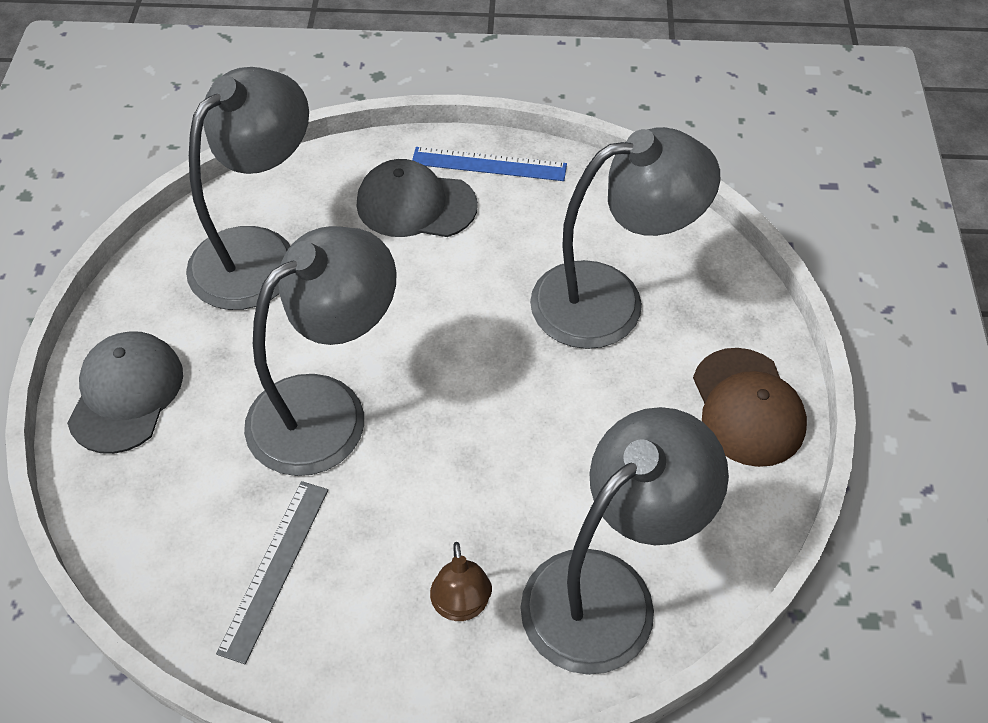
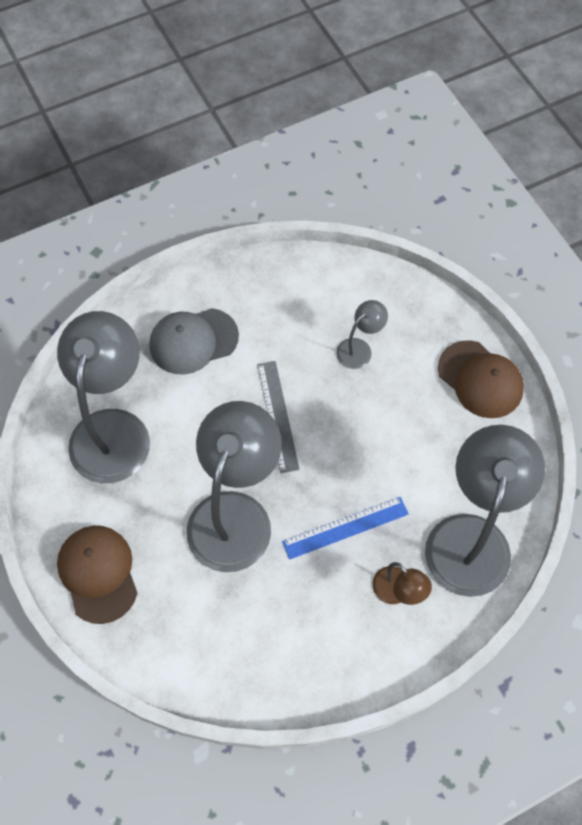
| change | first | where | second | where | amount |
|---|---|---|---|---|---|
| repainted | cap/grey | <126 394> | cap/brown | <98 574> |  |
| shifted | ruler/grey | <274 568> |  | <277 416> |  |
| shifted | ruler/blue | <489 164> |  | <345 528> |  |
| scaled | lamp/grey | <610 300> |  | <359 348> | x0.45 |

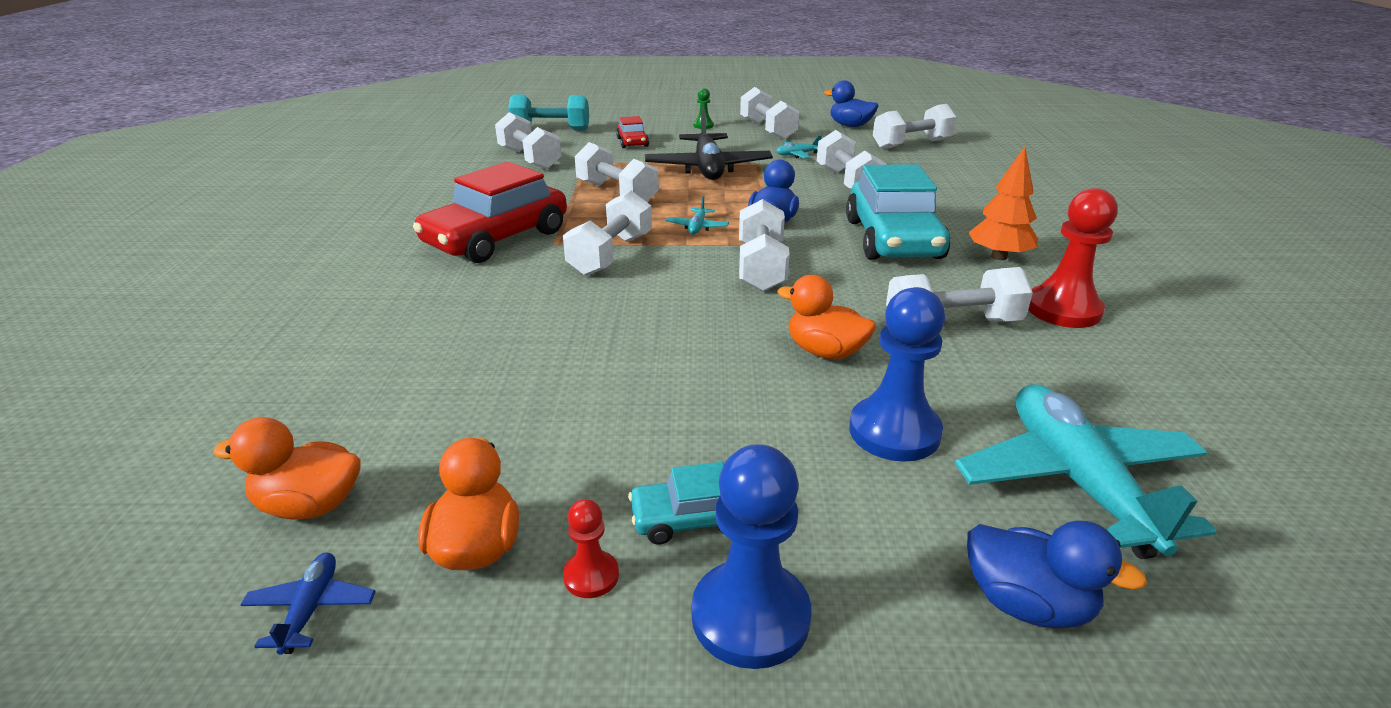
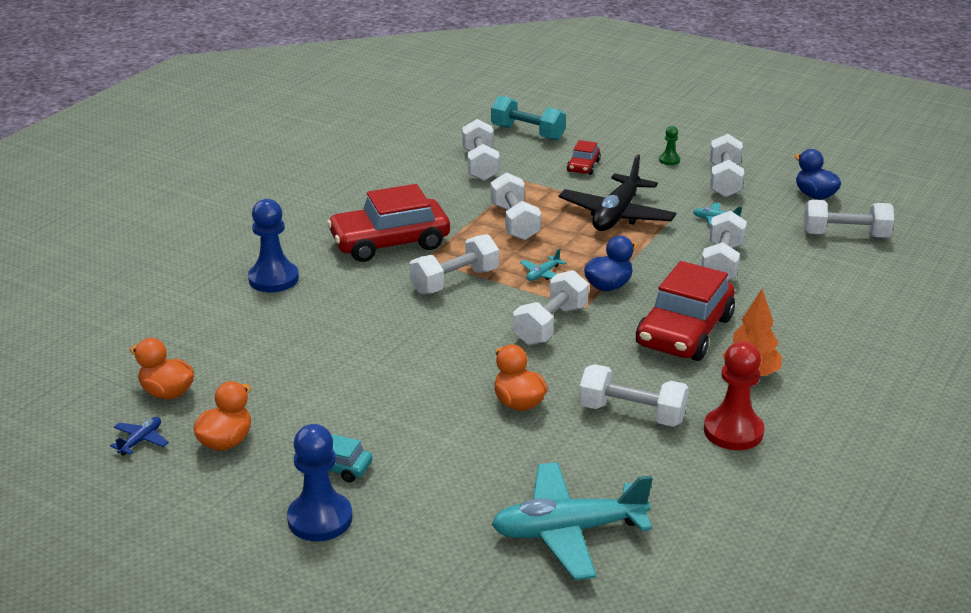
| change | first | where | second | where | amount |
|---|---|---|---|---|---|
| shifted | pawn/blue | <894 432> |  | <273 279> |  |
| rotated | plane/turquoise | <1077 482> |  | <568 531> | 120 degrees counterclockwise |
| repainted | car/turquoise | <893 239> | car/red | <684 331> |  |
| gone | pawn/red | <591 576> |  |  |  |
| gone | duck/blue | <1027 604> |  |  |  |

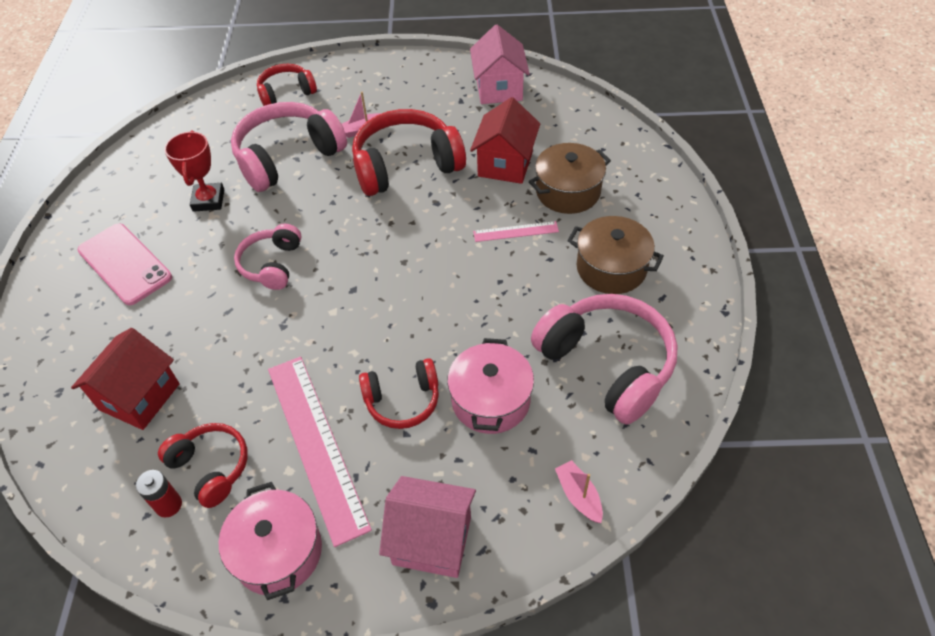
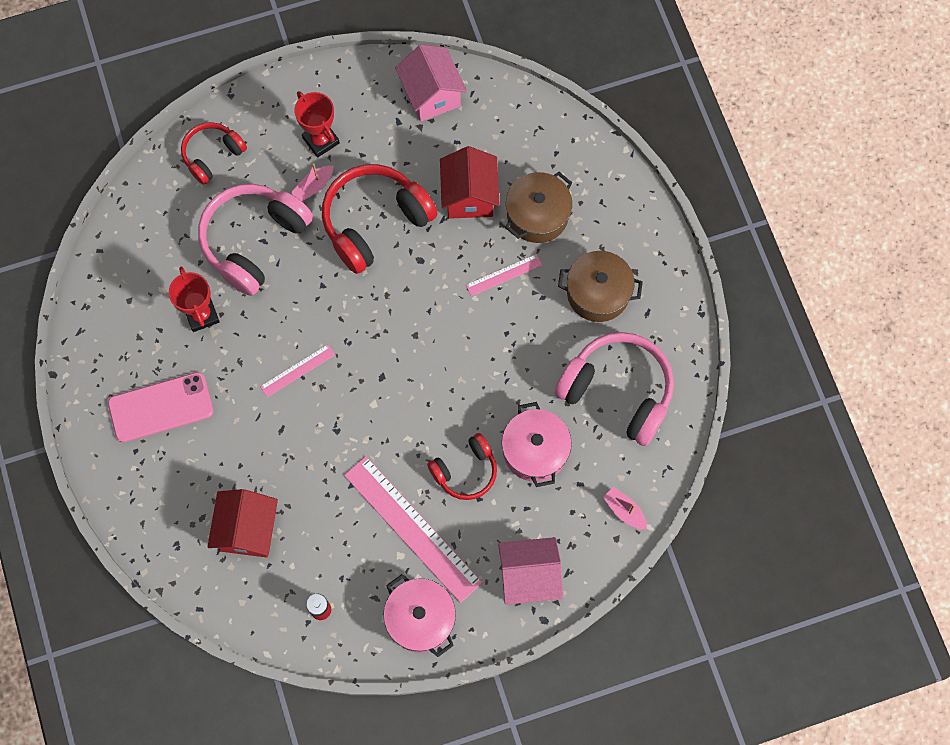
| change | first | where | second | where | amount |
|---|---|---|---|---|---|
| rotated | phone/pink | <125 264> |  | <161 407> | 45 degrees counterclockwise |
| swapped | headphones/pink | <272 264> | ruler/pink | <297 370> |  |
| new |  |  | trophy/red | <321 140> |  |
| gone | headphones/red | <211 467> |  |  |  |

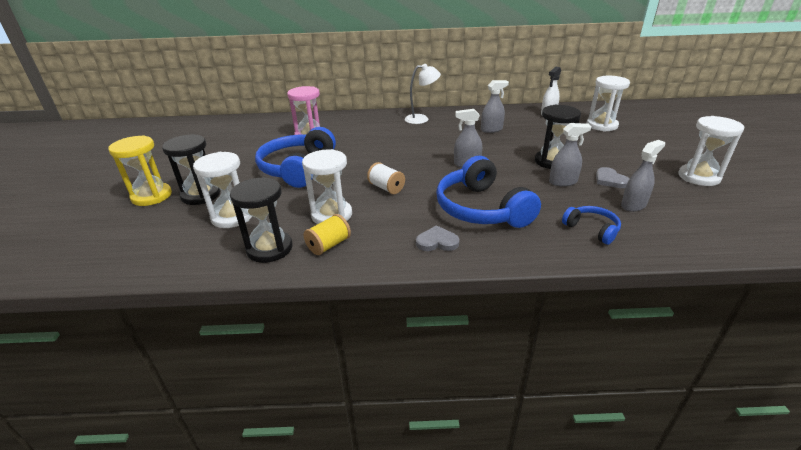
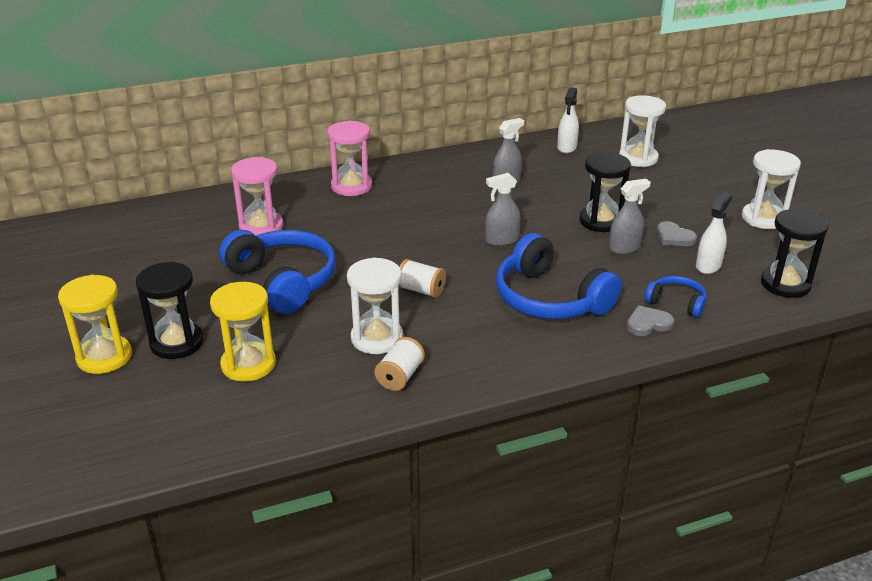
| change | first | where | second | where | amount |
|---|---|---|---|---|---|
| repainted | hourglass/white | <232 217> | hourglass/yellow | <248 364> |  |
| rotated | headphones/blue | <298 168> |  | <283 281> | 150 degrees clockwise |
| new |  |  | hourglass/pink | <351 186> |  |
| repainted | spool/yellow | <328 245> | spool/white | <400 376> |  |
| shifted | heart/grey | <437 242> |  | <648 324> |  |
| repainted | spray bottle/grey | <633 205> | spray bottle/white | <708 266> |  |
| shifted | hourglass/black | <269 248> |  | <785 284> |  |
| gone | lamp/white | <421 119> |  |  |  |

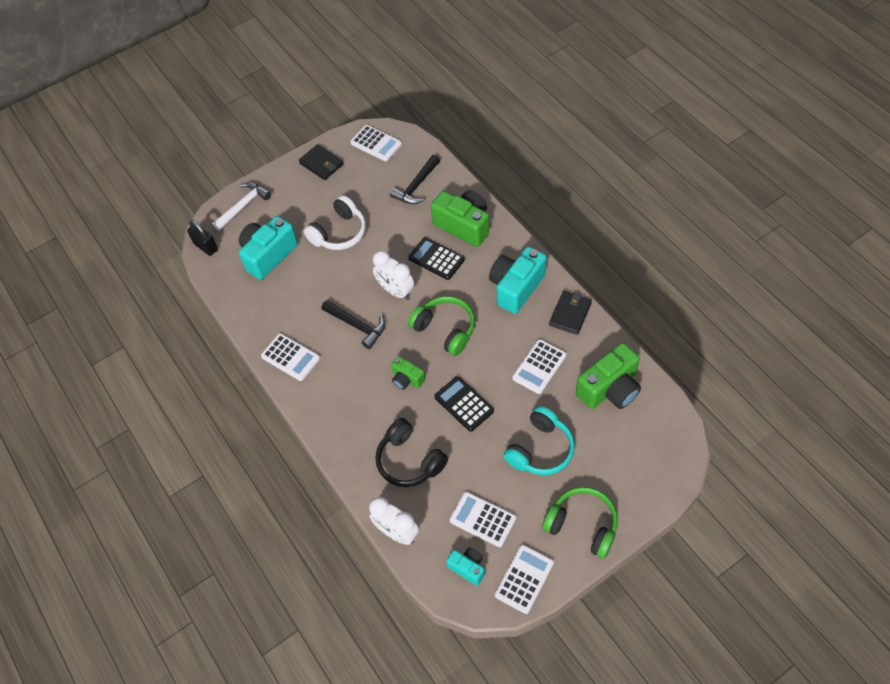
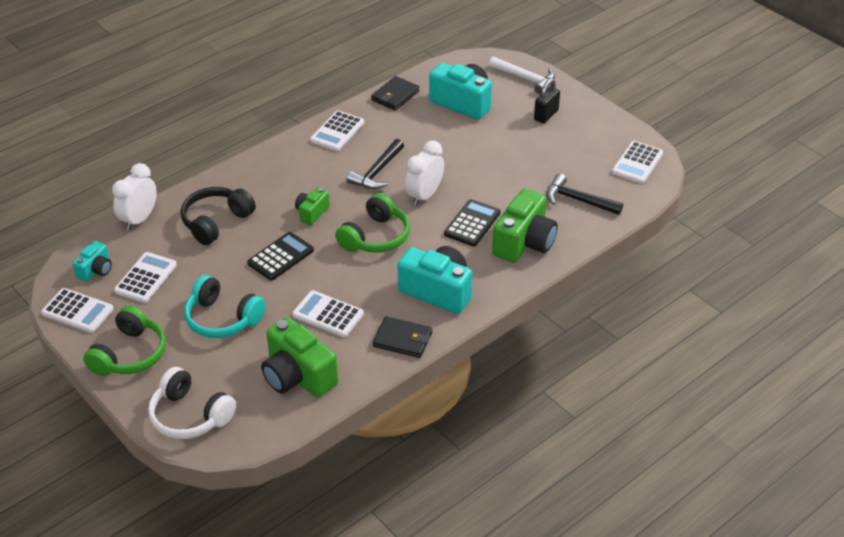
| change | first | where | second | where | amount |
|---|---|---|---|---|---|
| shifted | headphones/white | <339 233> |  | <190 416> |  |
| shifted | wallet/black | <321 164> |  | <395 96> |  |
| shifted | padlock/black | <206 247> |  | <546 115> |  |

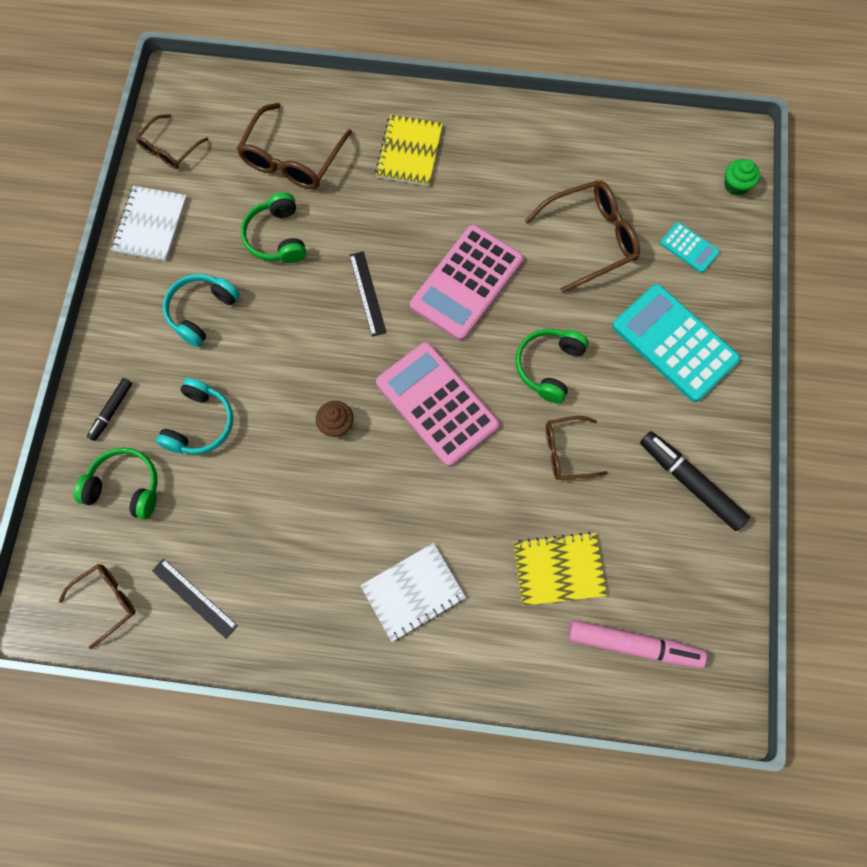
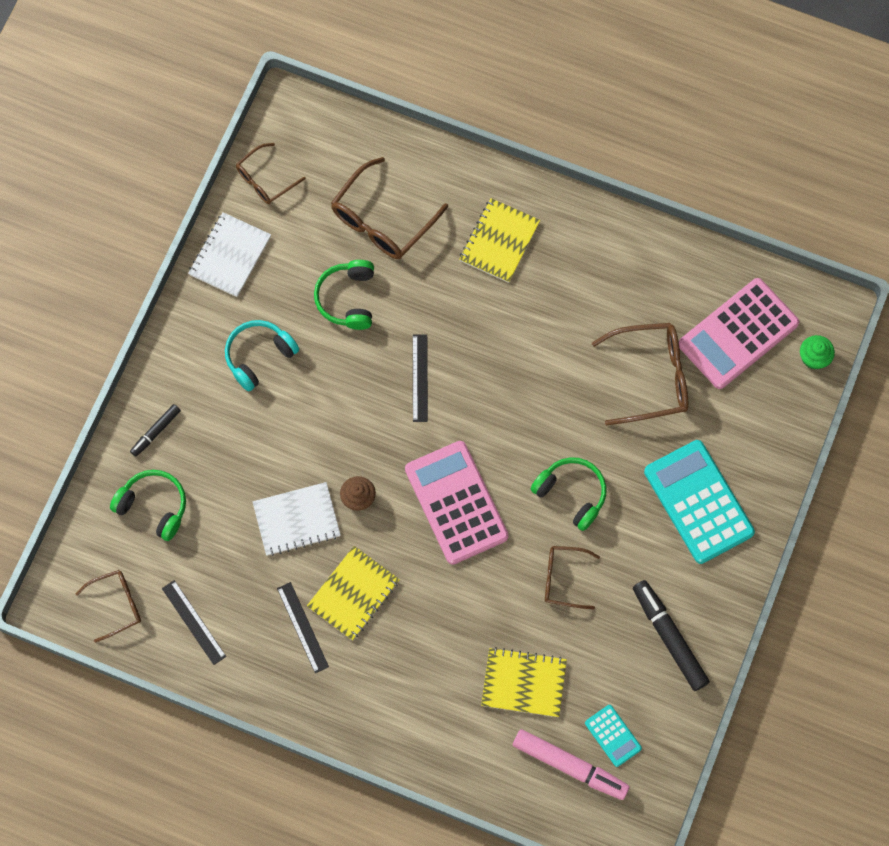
| change | first | where | second | where | amount |
|---|---|---|---|---|---|
| shifted | notebook/white | <413 592> |  | <296 519> |  |
| new |  |  | ruler/black | <303 627> |  |
| new |  |  | notebook/yellow | <353 594> |  |
| rotated | headphones/green | <549 366> |  | <571 494> | 90 degrees clockwise |
| shifted | calculator/turquoise | <689 248> |  | <613 735> |  |
| shifted | calculator/pink | <466 283> |  | <738 334> |  |
| gone | headphones/turquoise | <200 424> |  |  |  |

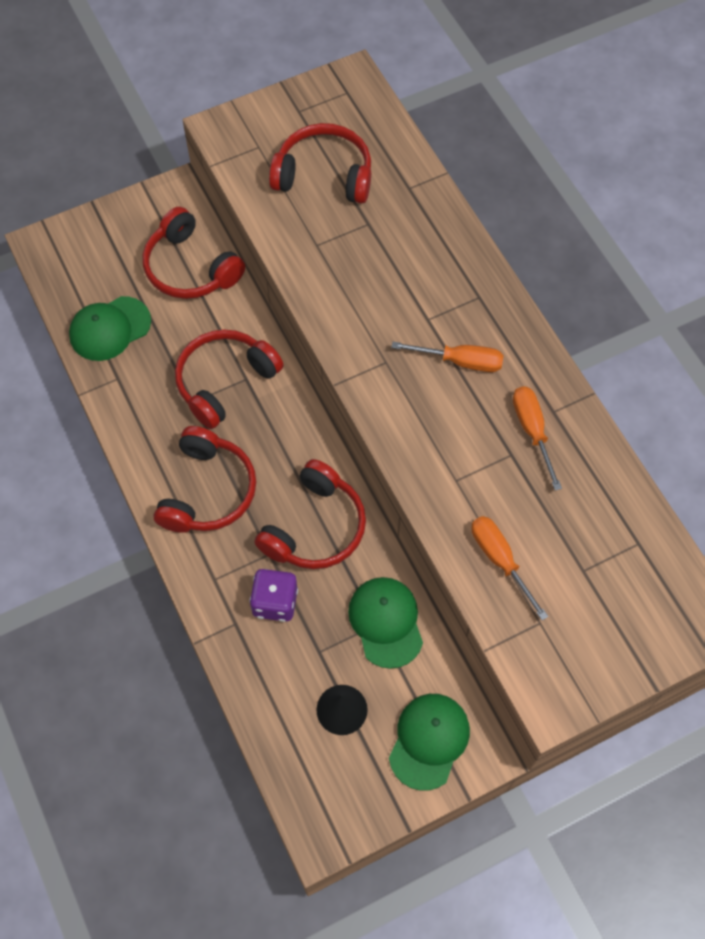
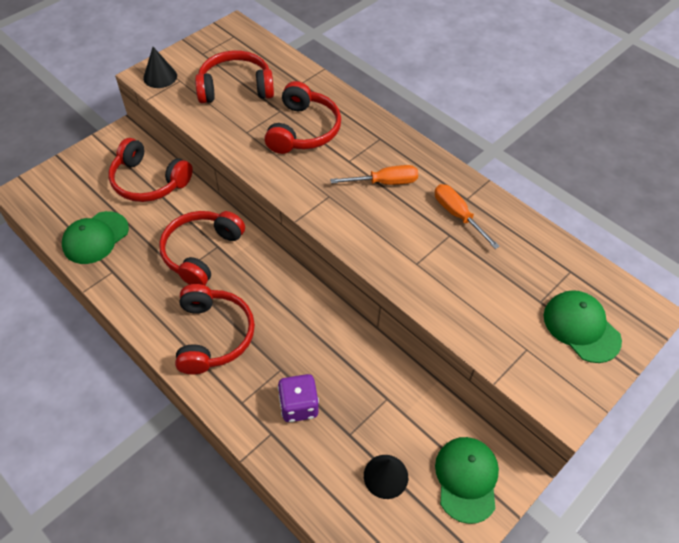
| change | first | where | second | where | amount |
|---|---|---|---|---|---|
| new |  |  | cone/black | <160 77> |  |
| shifted | headphones/red | <315 527> |  | <303 130> |  |
| shifted | cap/green | <386 622> |  | <581 327> |  |
| gone | screwdriver/orange | <500 560> |  |  |  |

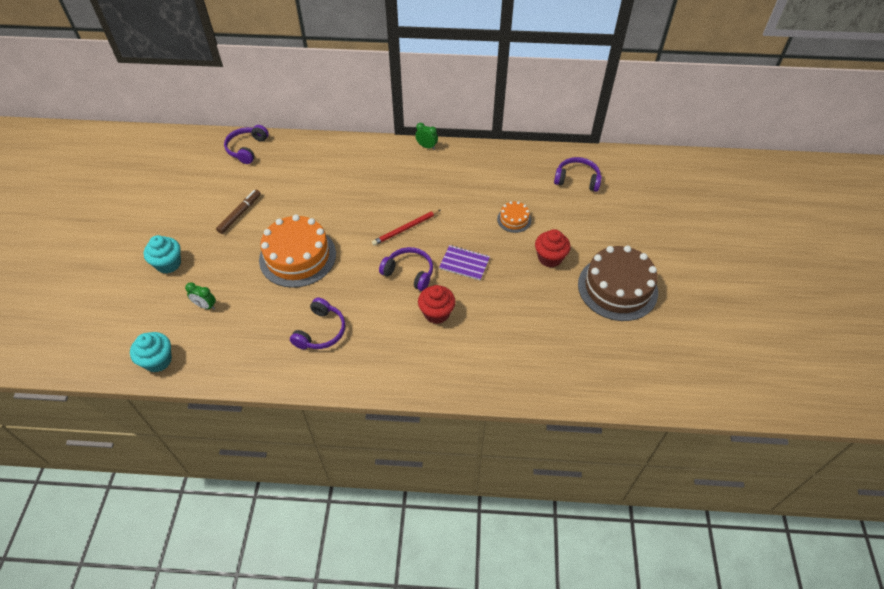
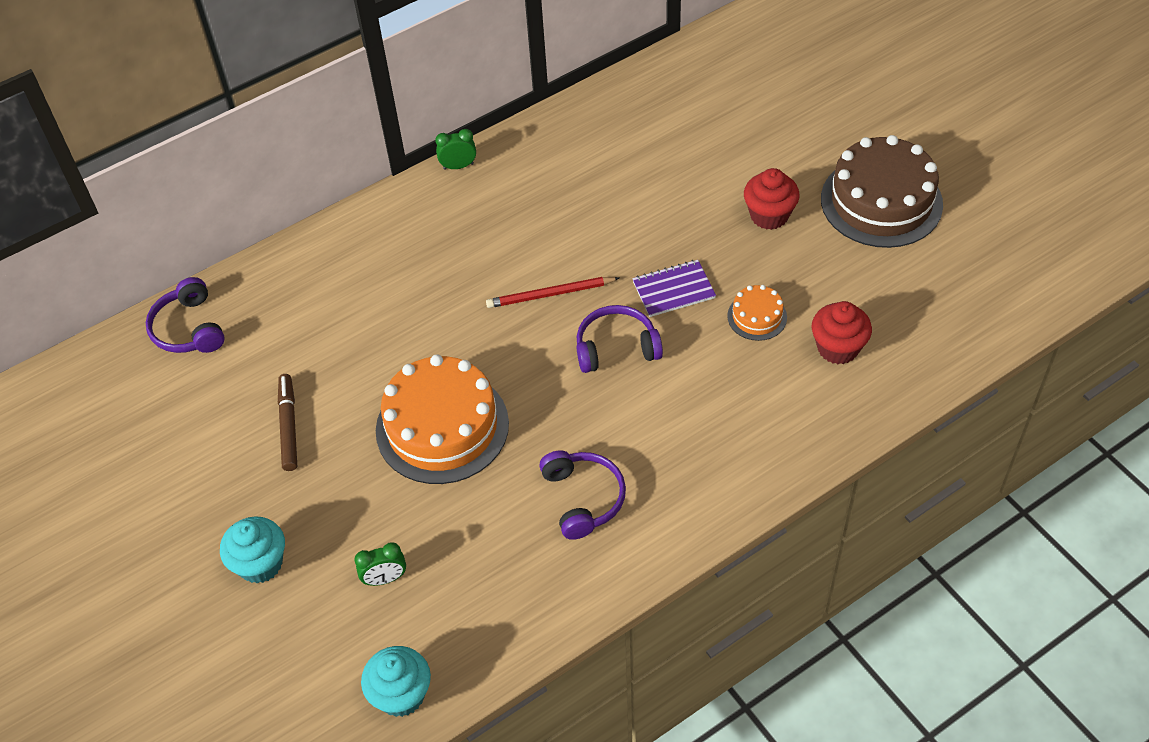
| change | first | where | second | where | amount |
|---|---|---|---|---|---|
| rotated | pencil/red | <405 229> |  | <550 294> | 60 degrees clockwise |
| shifted | cake/orange | <514 219> |  | <757 316> |  |
| shifted | cupcake/red | <436 313> |  | <837 348> |  |
| gone | headphones/purple | <577 179> |  |  |  |

